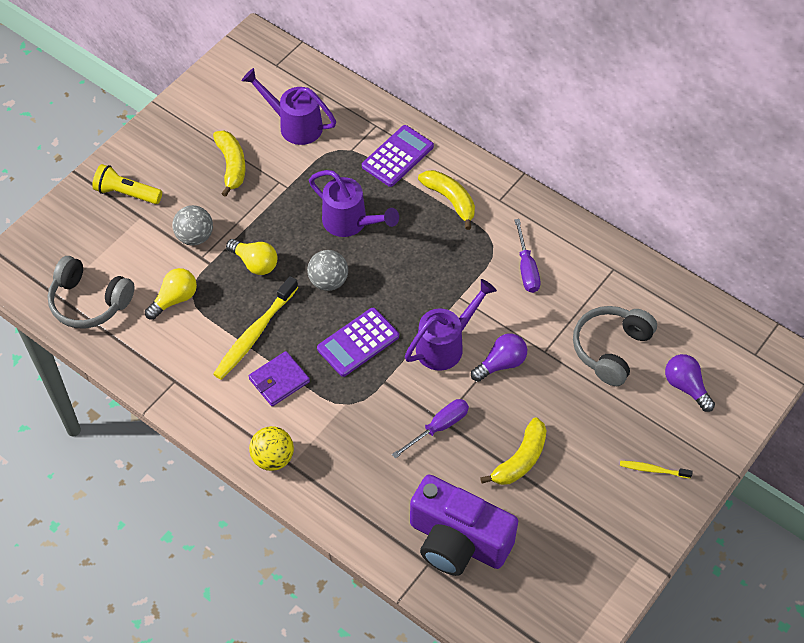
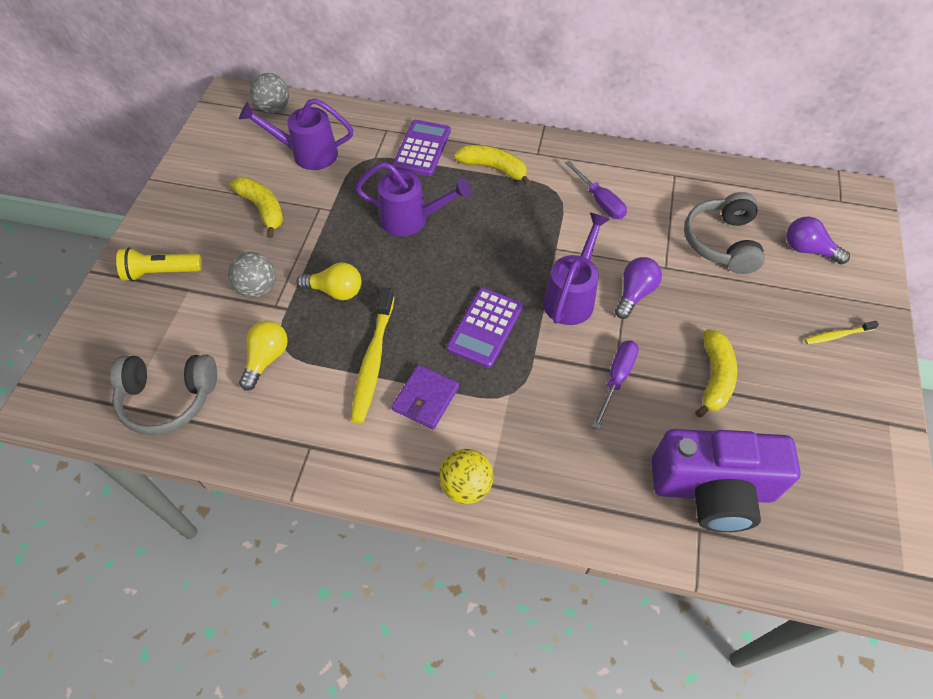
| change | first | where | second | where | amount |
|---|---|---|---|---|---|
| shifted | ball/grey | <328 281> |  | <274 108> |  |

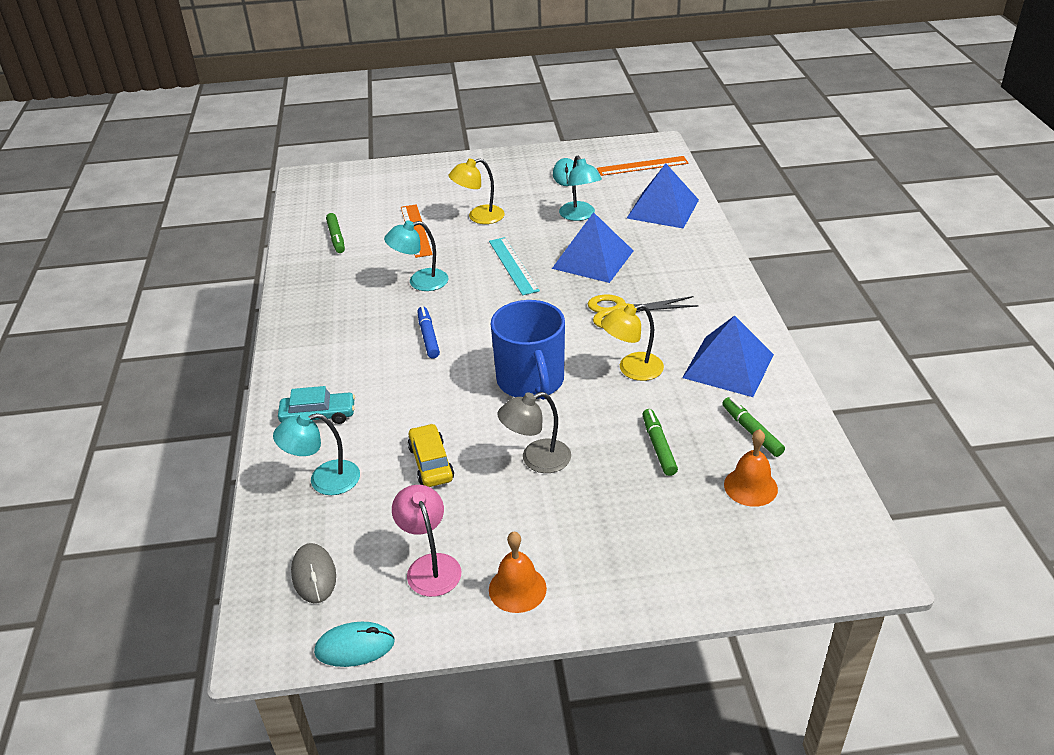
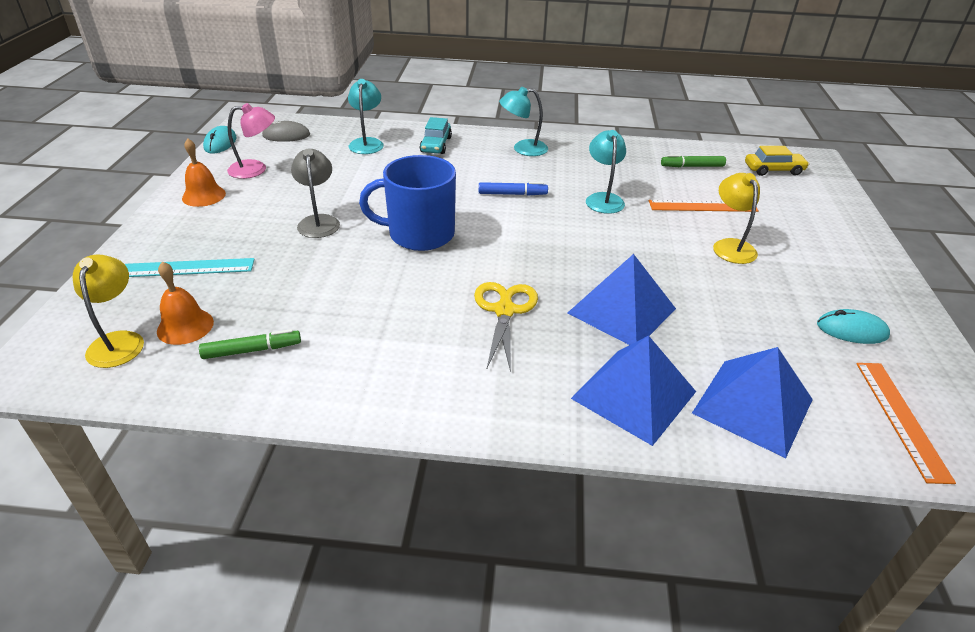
| change | first | where | second | where | amount |
|---|---|---|---|---|---|
| shifted | lamp/yellow | <632 369> |  | <119 341> |  |
| shifted | ruler/turquoise | <513 265> |  | <188 268> |  |
| shifted | lamp/turquoise | <580 216> |  | <523 149> |  |
| shifted | pyramid/blue | <728 365> |  | <634 395> |  |
| shifted | car/yellow | <431 463> |  | <773 170> |  |
| gone | marker/green | <658 446> |  |  |  |

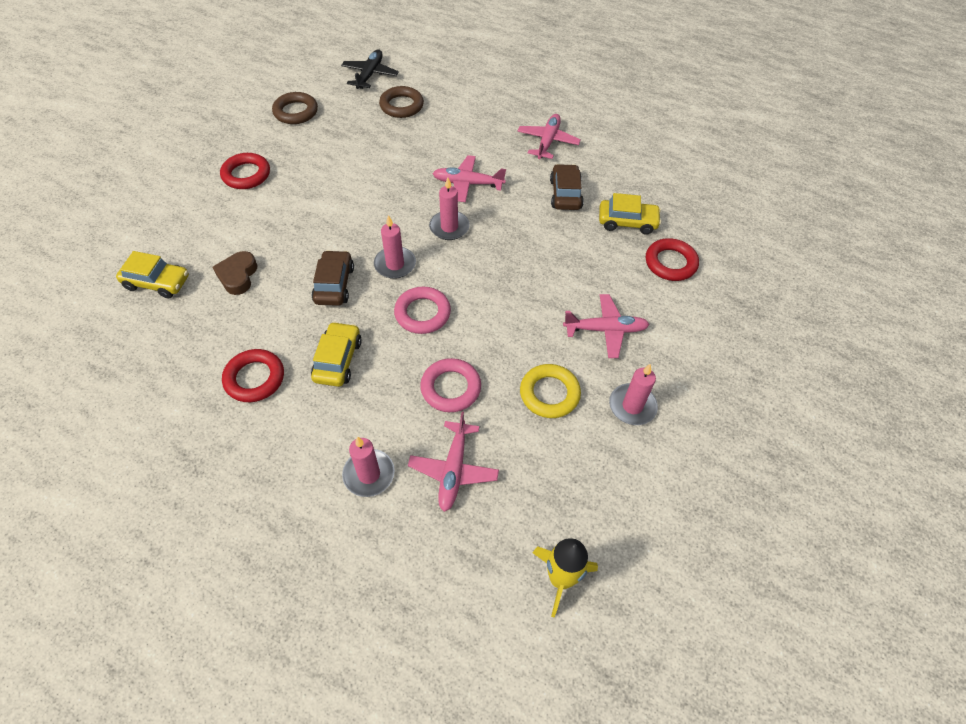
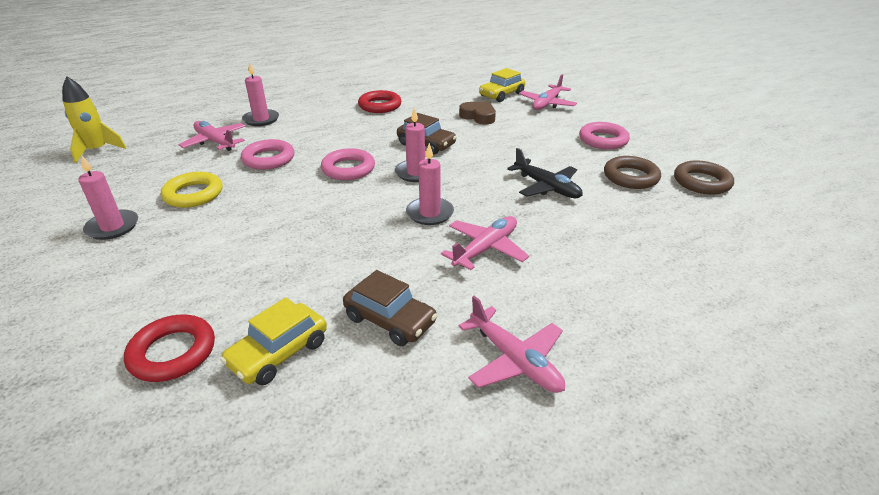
| change | first | where | second | where | amount |
|---|---|---|---|---|---|
| shifted | plane/black | <370 75> |  | <547 187> |  |
| shifted | plane/pink | <606 330> |  | <547 104> |  |
| repainted | ring/red | <246 175> | ring/pink | <603 140> |  |
| shifted | ring/brown | <401 106> |  | <630 177> |  |
| gone | car/yellow | <338 360> |  |  |  |

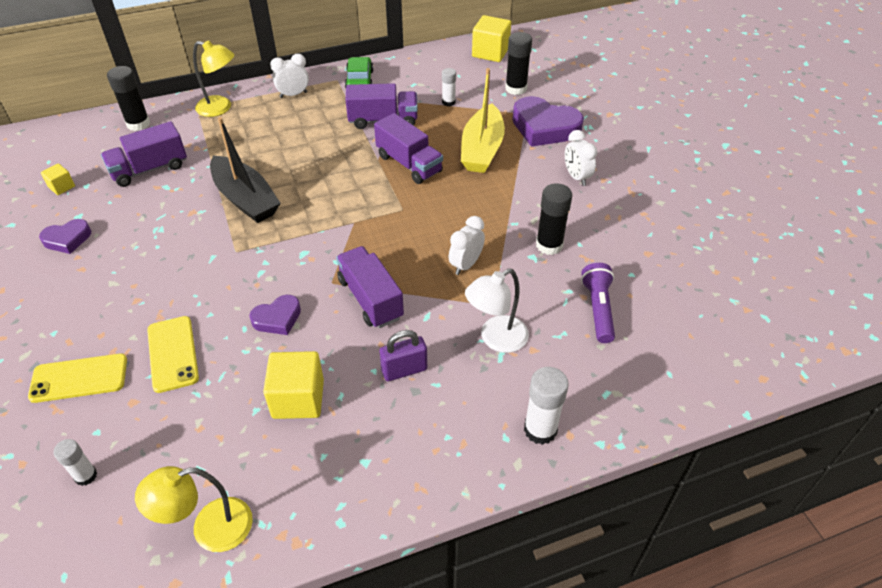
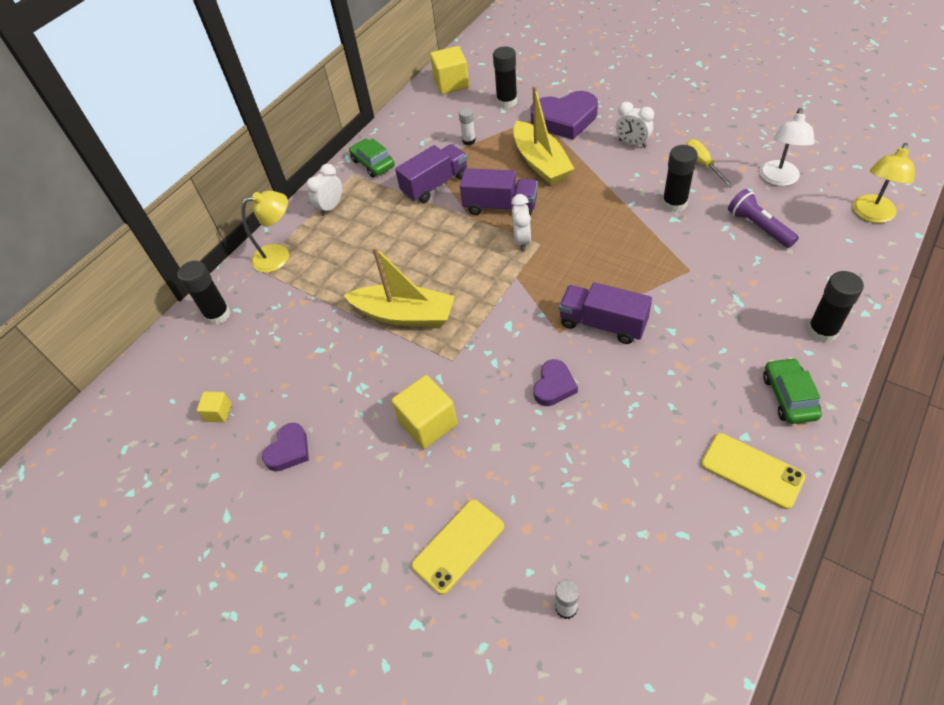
| change | first | where | second | where | amount |
|---|---|---|---|---|---|
| repainted | boat/black | <245 199> | boat/yellow | <404 315> |  |
| shifted | cube/yellow | <298 398> |  | <428 423> |  |
| shifted | clock/white | <466 265> |  | <522 240> |  |
| new |  |  | screwdriver/yellow | <703 164> |  |
| shifted | phone/yellow | <172 354> |  | <752 470> |  |
| shifted | lamp/white | <496 339> |  | <778 179> |  |
| new |  |  | car/green | <789 396> |  |
| repainted | glue stick/white | <540 429> | glue stick/black | <822 331> |  |
| shifted | lamp/yellow | <210 529> |  | <871 215> |  |
| gone | truck/purple | <149 169> |  |  |  |
| gone | padlock/purple | <404 370> |  |  |  |

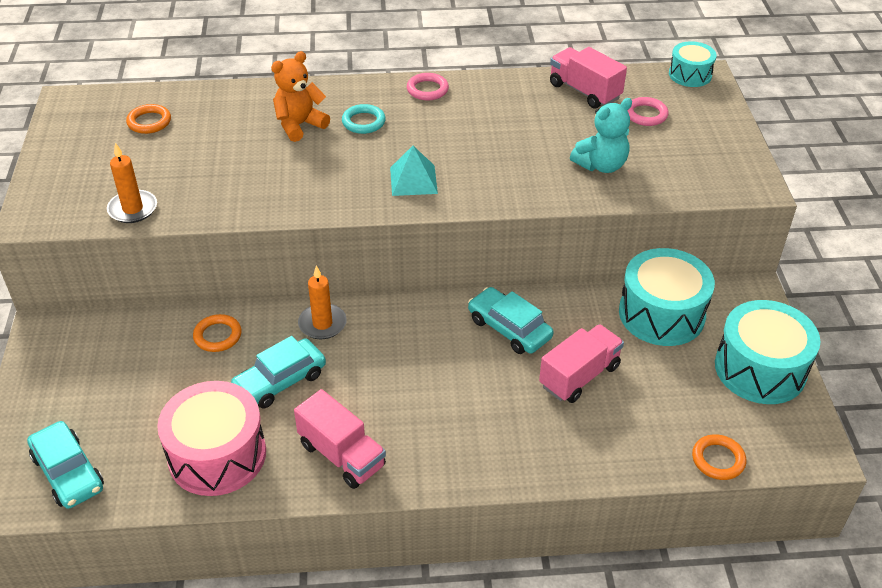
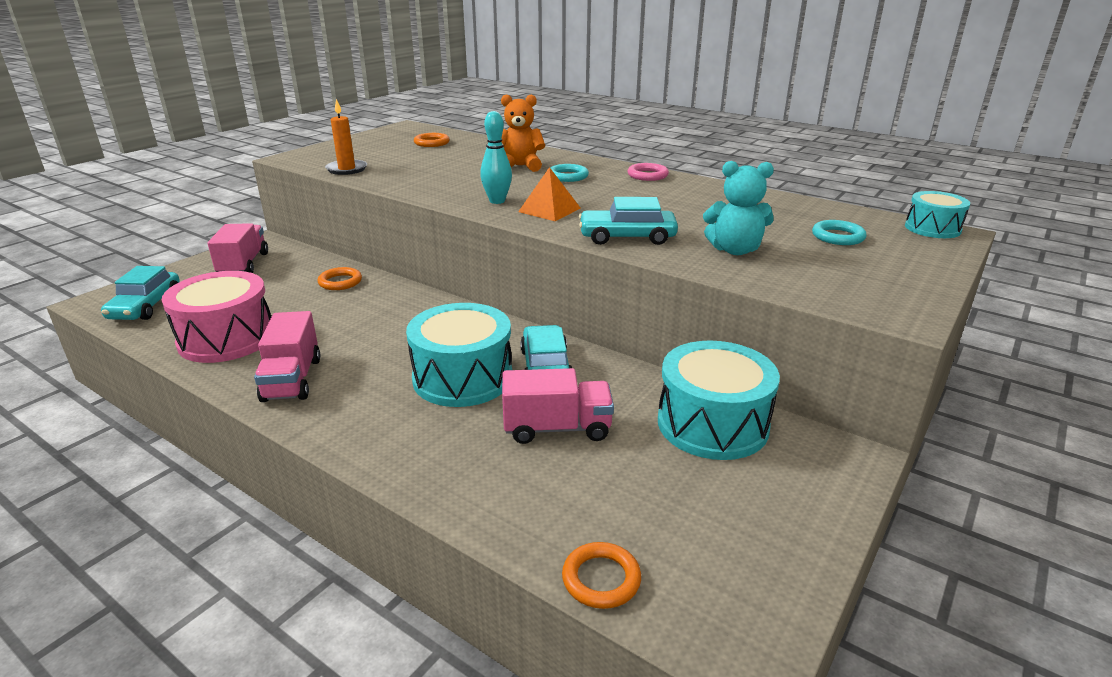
| change | first | where | second | where | amount |
|---|---|---|---|---|---|
| shifted | truck/pink | <584 91> |  | <243 264> |  |
| shifted | drum/turquoise | <760 369> |  | <462 377> |  |
| new |  |  | bowling pin/turquoise | <497 201> |  |
| repainted | pyramid/turquoise | <413 180> | pyramid/orange | <549 210> |  |
| shifted | car/turquoise | <280 381> |  | <627 237> |  |
| repainted | ring/pink | <646 114> | ring/turquoise | <838 237> |  |
| gone | candle/orange | <322 324> |  |  |  |

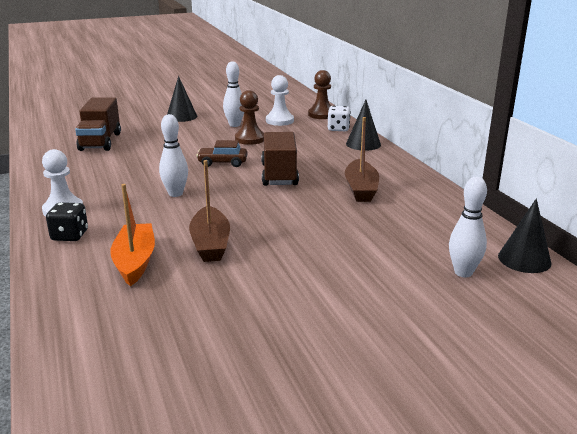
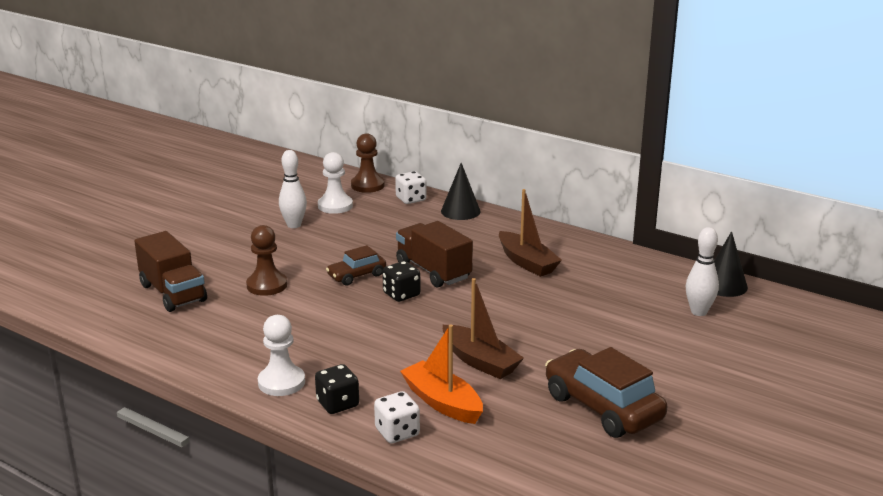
| change | first | where | second | where | amount |
|---|---|---|---|---|---|
| shifted | pawn/brown | <250 139> |  | <267 285> |  |
| new |  |  | dice/white | <397 432> |  |
| new |  |  | dice/black | <401 294> |  |
| new |  |  | car/brown | <602 407> |  |
| gone | bowling pin/white | <175 194> |  |  |  |
| gone | cone/black | <181 116> |  |  |  |

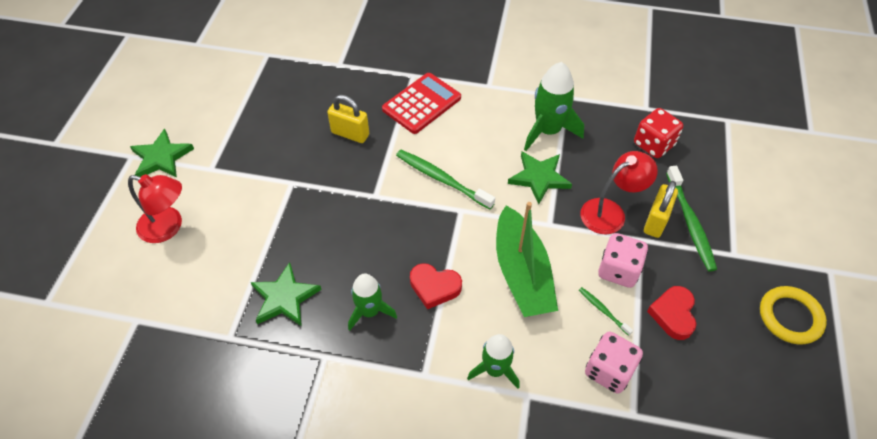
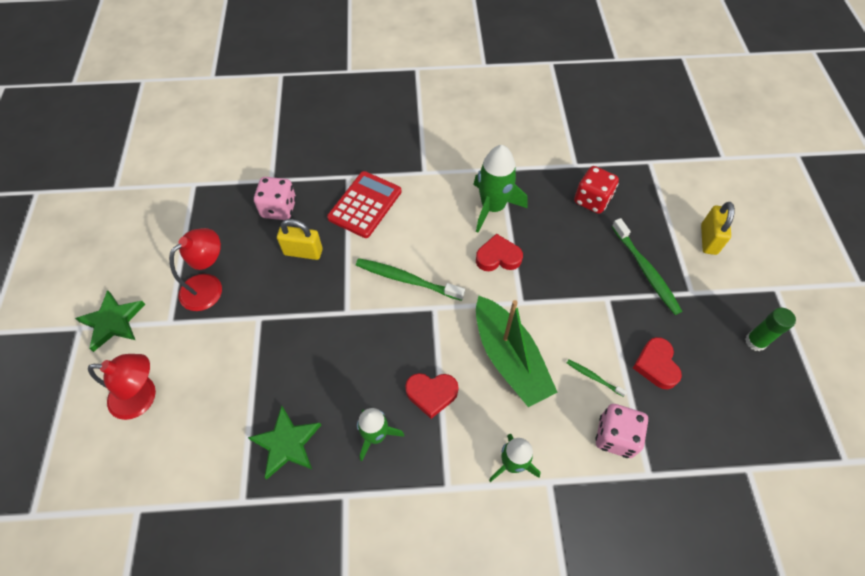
| change | first | where | second | where | amount |
|---|---|---|---|---|---|
| shifted | lamp/red | <610 212> |  | <209 286> |  |
| shifted | dice/pink | <618 270> |  | <279 208> |  |
| swapped | star/green | <539 178> | heart/red | <498 257> |  |
| shifted | padlock/yellow | <655 221> |  | <708 239> |  |
| swapped | ring/yellow | <790 317> | glue stick/green | <755 341> |  |

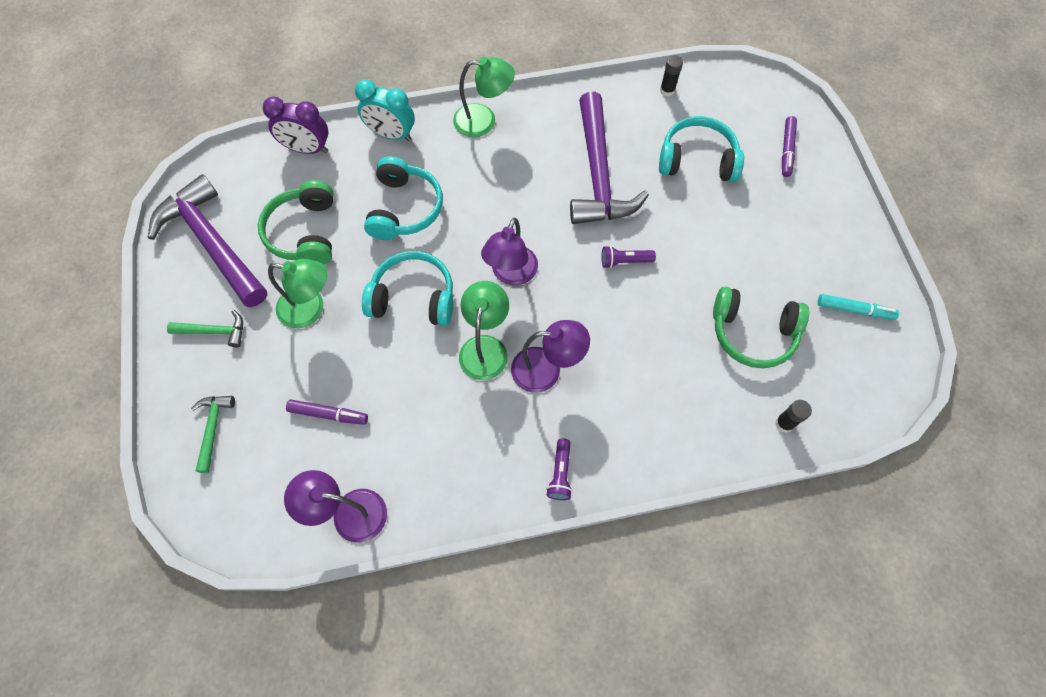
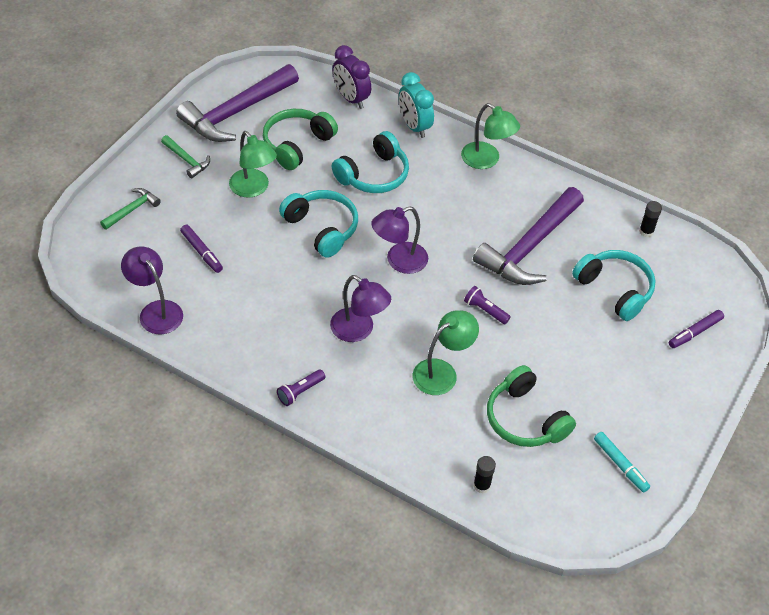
| change | first | where | second | where | amount |
|---|---|---|---|---|---|
| rotated | hammer/purple | <212 243> |  | <237 112> | 135 degrees counterclockwise |
| shifted | lamp/green | <485 347> |  | <442 372> |  |

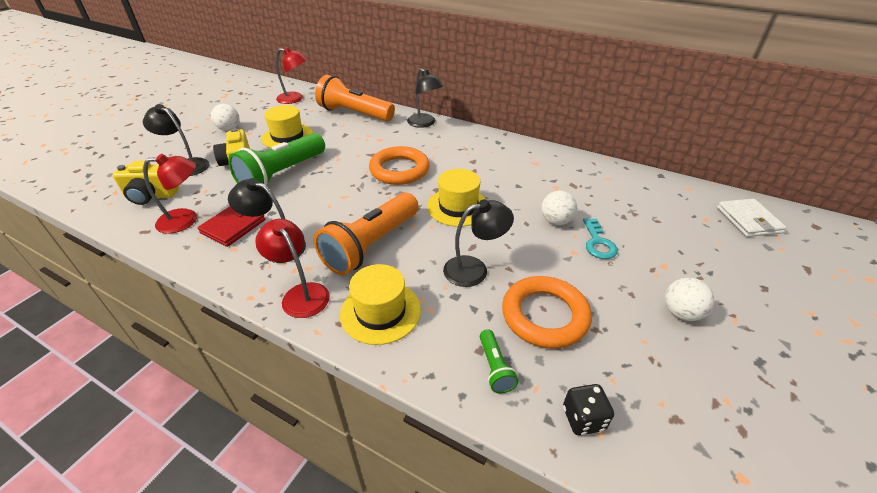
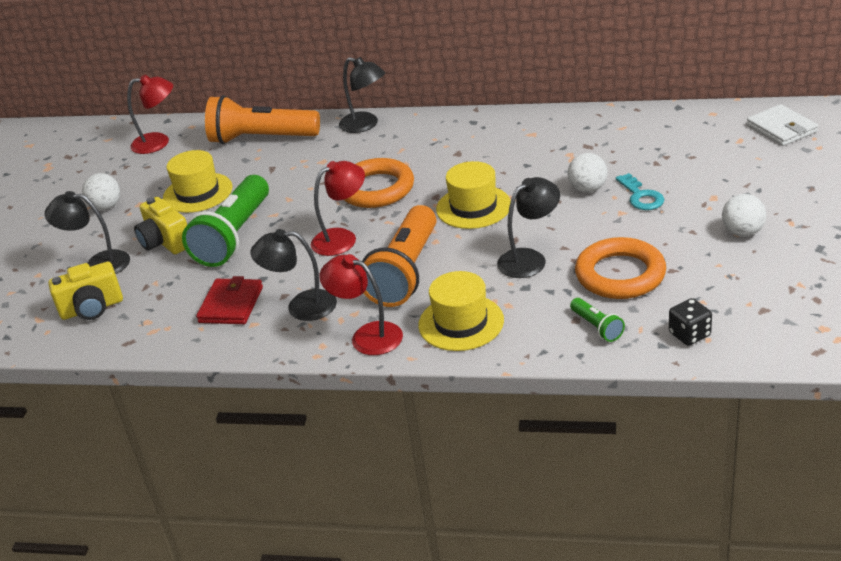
| change | first | where | second | where | amount |
|---|---|---|---|---|---|
| shifted | lamp/red | <186 220> |  | <342 238> |  |

